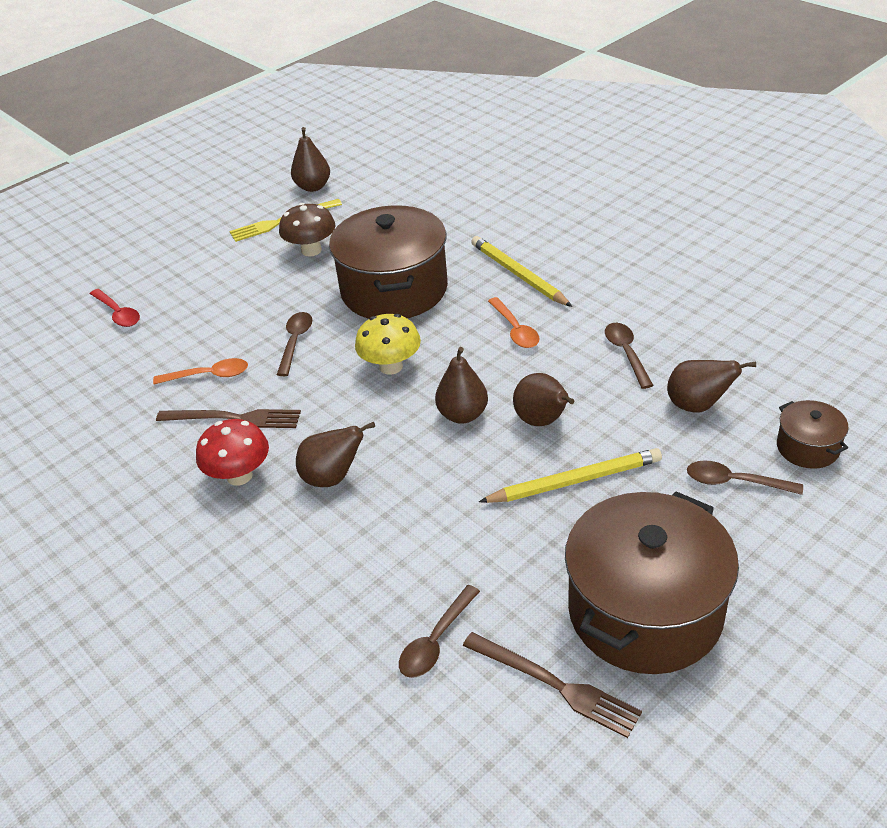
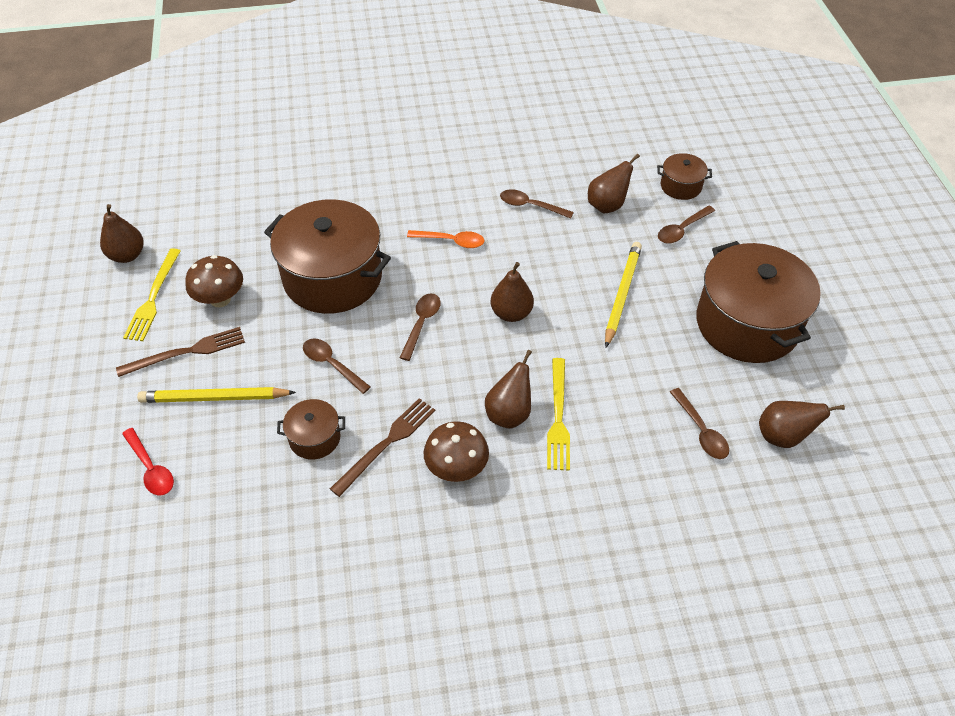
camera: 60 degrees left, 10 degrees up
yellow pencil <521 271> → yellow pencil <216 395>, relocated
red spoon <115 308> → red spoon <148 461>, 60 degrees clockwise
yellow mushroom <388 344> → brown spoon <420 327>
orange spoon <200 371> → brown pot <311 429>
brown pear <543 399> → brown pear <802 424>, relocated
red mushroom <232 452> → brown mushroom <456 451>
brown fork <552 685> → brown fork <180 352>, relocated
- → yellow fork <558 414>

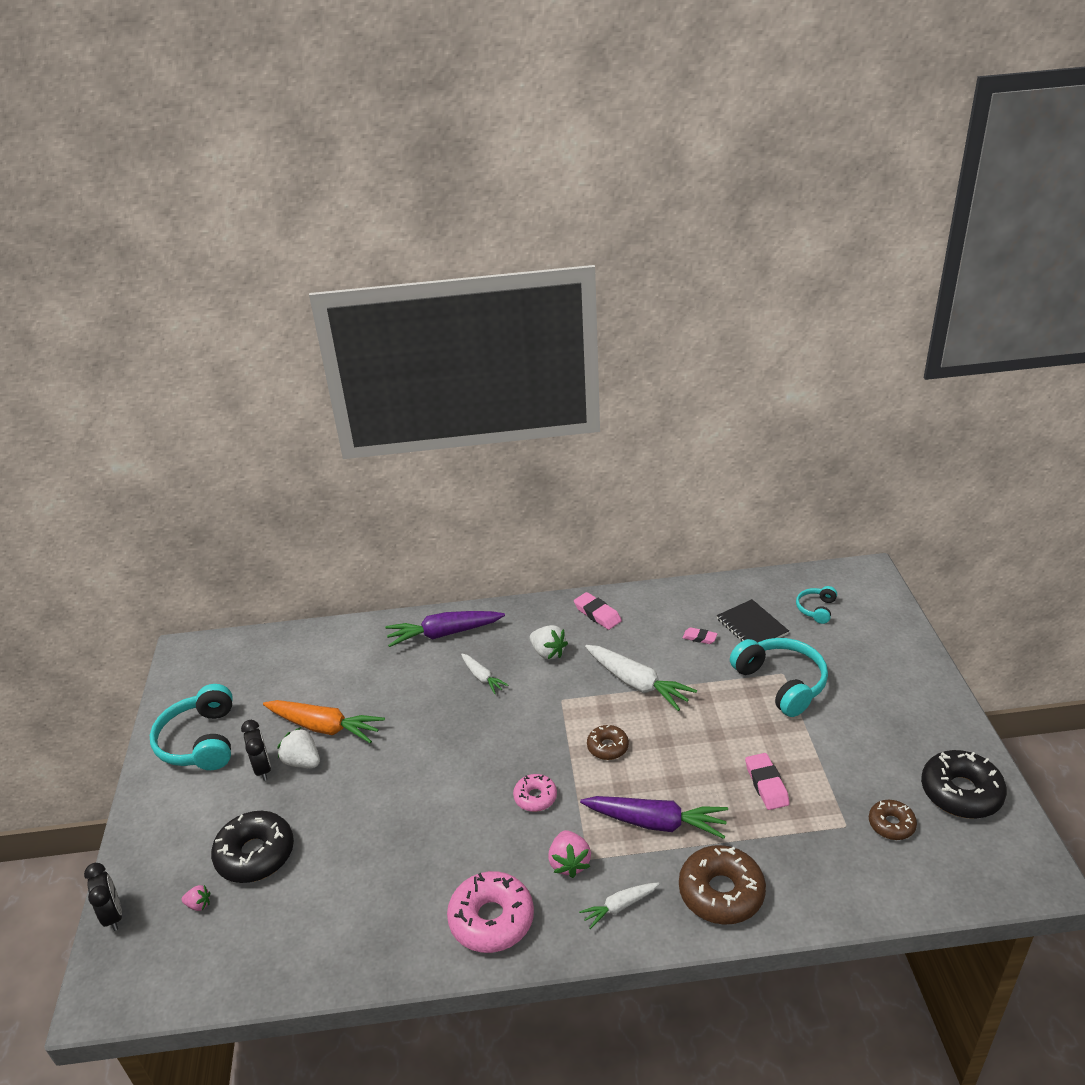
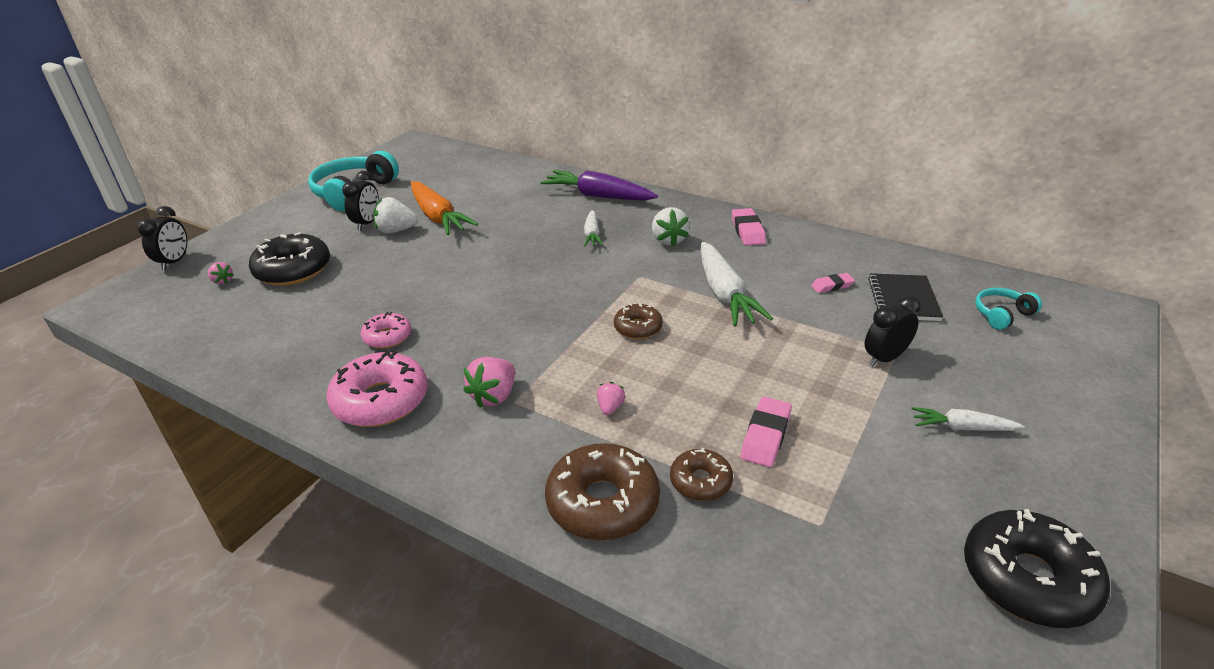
camera: 35 degrees right, 0 degrees up
pink eraser <700 635> → pink eraser <833 283>, 75 degrees counterclockwise
turquoise headphones <779 677> → black clock <893 331>
white strawberry <298 747> → white strawberry <395 215>, 75 degrees counterclockwise
pink donut <535 793> → pink donut <386 330>, relocated
purple carrot <654 817> → pink strawberry <611 398>
brown donut <893 820> → brown donut <701 474>, relocated
white carrot <619 906> → white carrot <968 419>, relocated

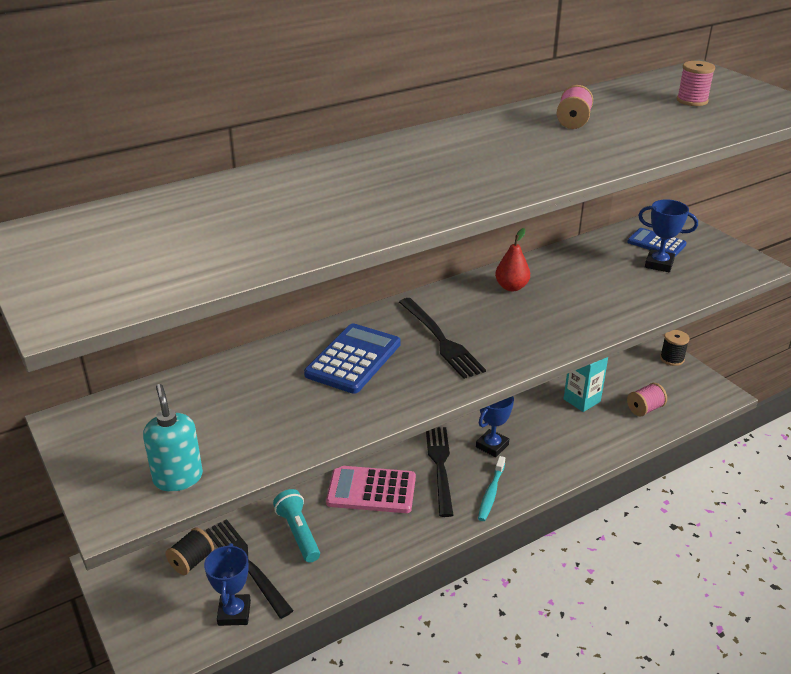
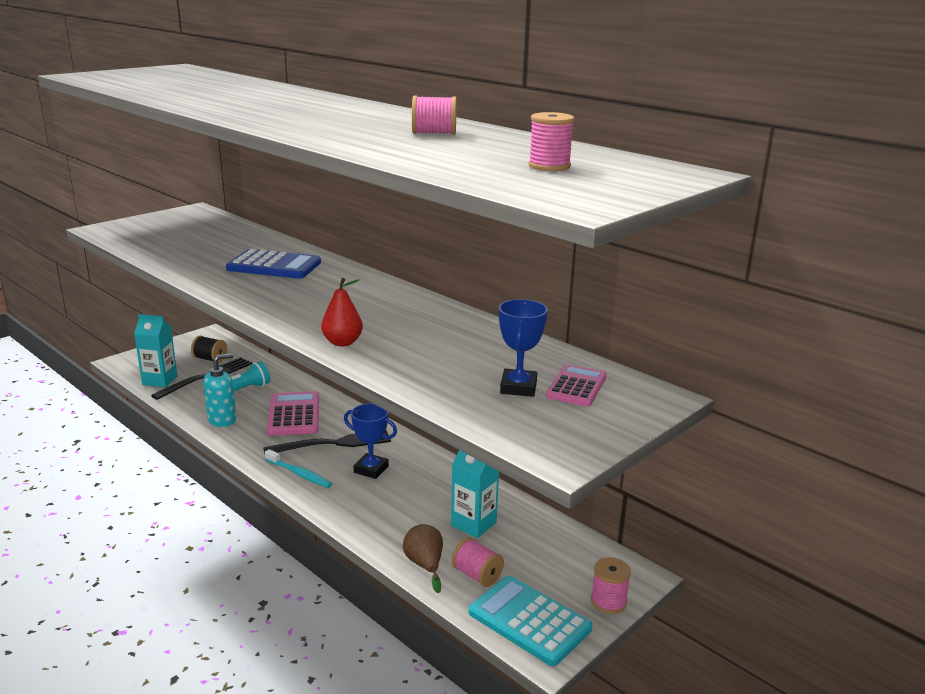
camera: 75 degrees right, 10 degrees down
red pear <512 259> → red pear <342 312>, relocated
blue calculator <657 242> → pink calculator <576 385>
black fork <442 338> → -
black spool <674 348> → pink spool <611 585>
turquoise soap dispenser <173 438> → turquoise soap dispenser <219 390>, relocated
turquoise toothbrush <491 488> → turquoise toothbrush <298 468>, 150 degrees counterclockwise
blue trophy <227 584> → turquoise carton <156 350>
- → brown pear <423 559>
- → turquoise calculator <530 621>

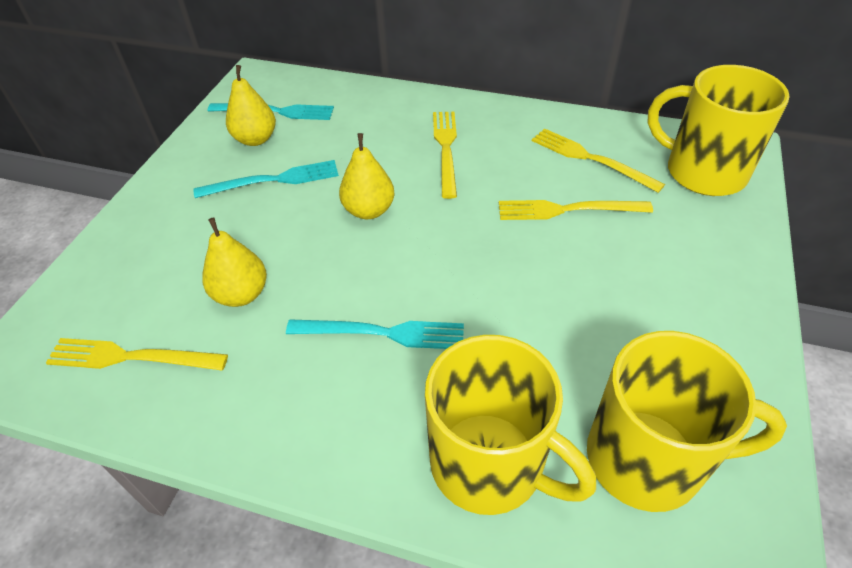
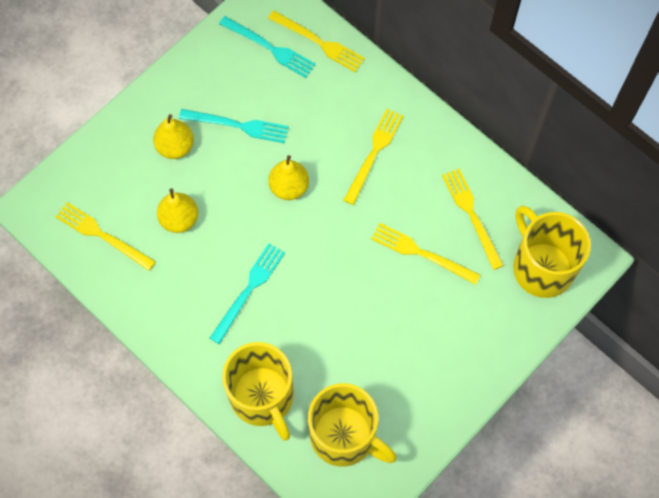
camera: 25 degrees right, 20 degrees up
yellow pear <251 105> → yellow pear <173 136>, relocated
turquoise fork <375 334> → turquoise fork <247 293>, 90 degrees counterclockwise
- → yellow fork <316 41>

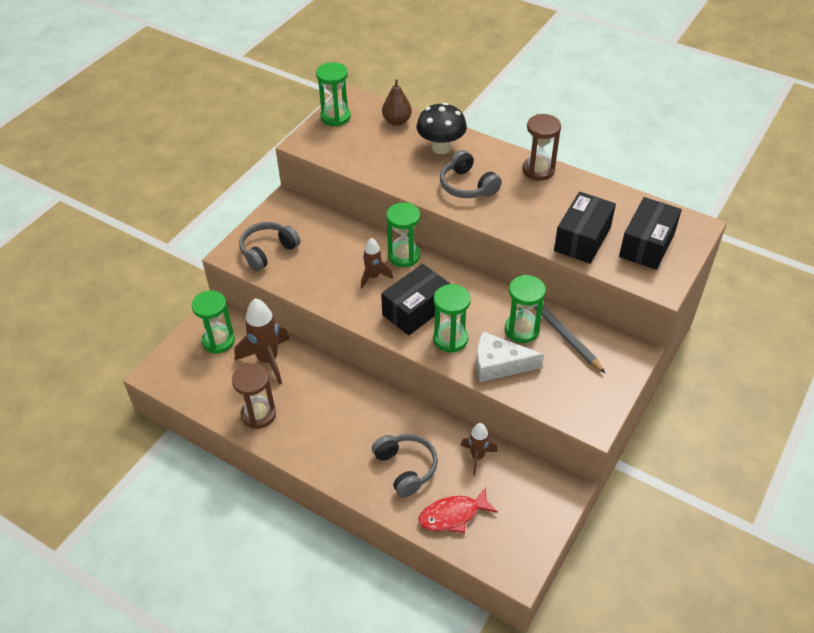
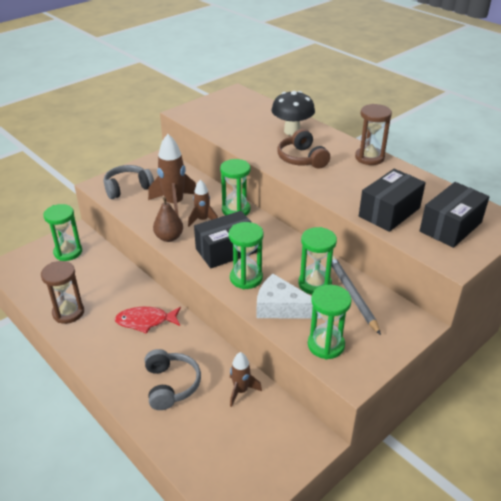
camera: 15 degrees right, 10 degrees down
green hourglass <333 94> → green hourglass <330 322>, relocated
brown pear <397 102> → brown pear <168 219>, relocated
grey headphones <471 174> → brown headphones <303 149>
brown rocket <261 341> → brown rocket <172 175>, relocated
red fish <458 510> → red fish <148 320>, relocated

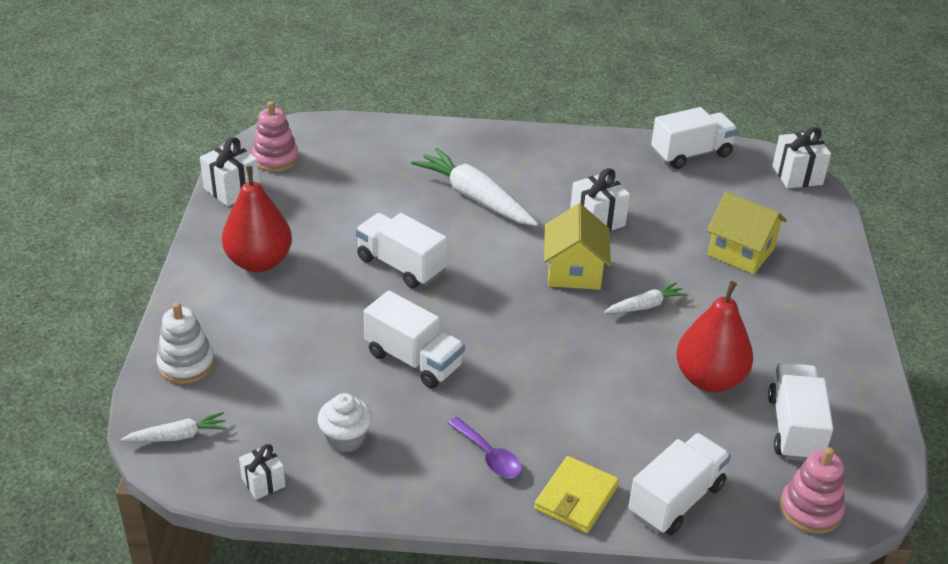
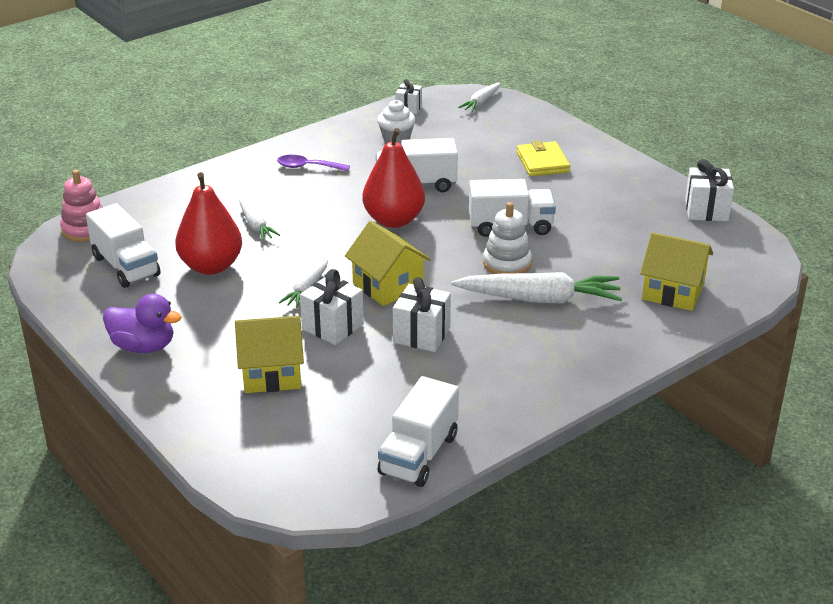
camera: 140 degrees right, 5 degrees down
pink stacking toy <275 136> → -
white gift <801 157> → white gift <332 307>, relocated
red pear <257 219> → red pear <393 178>, relocated
white stacking toy <185 343> → white stacking toy <507 238>, relocated
white truck <679 484> → -
yellow wallet <576 494> → yellow wallet <543 158>, relocated
- → white carrot <259 220>
- → yellow house <676 271>
- → purple duck <142 323>

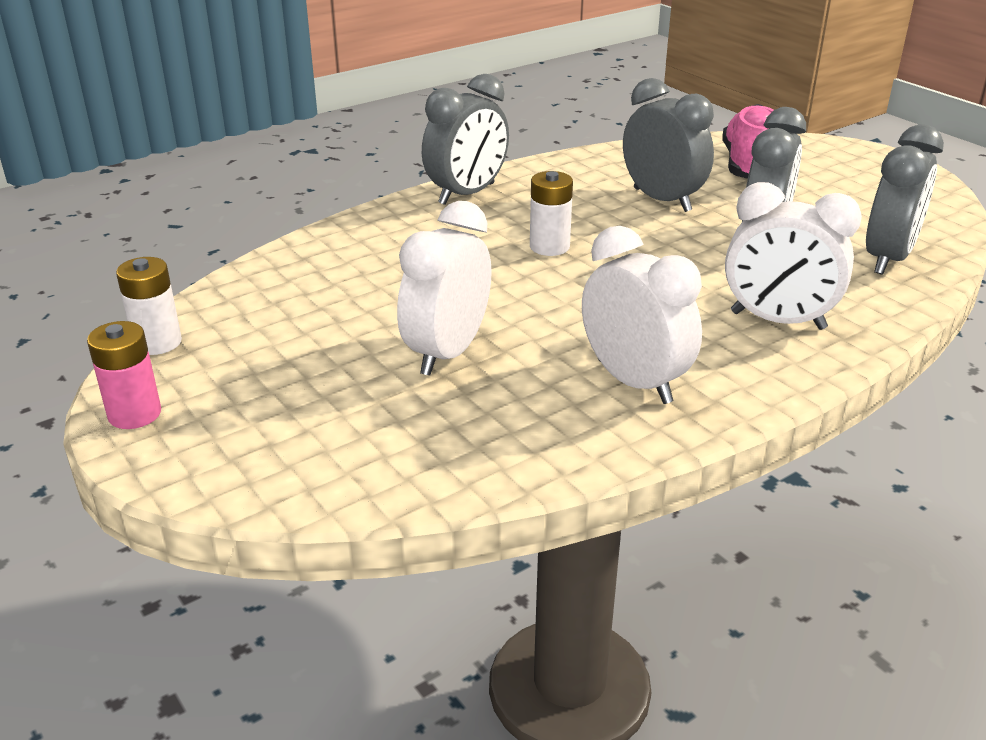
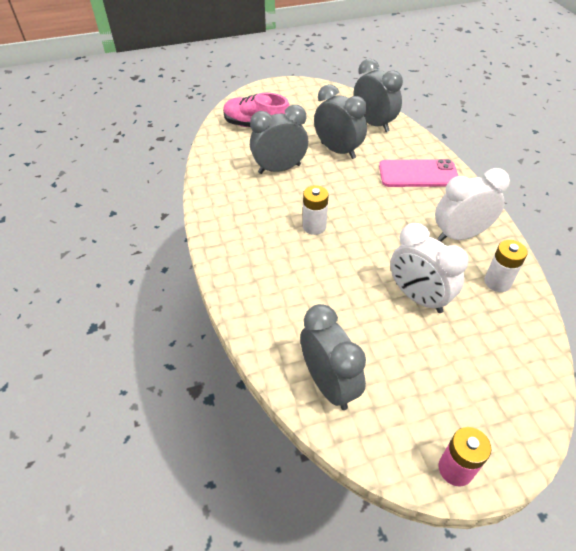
camera: 70 degrees left, 15 degrees up
grey clock <465 139> → grey clock <333 357>, relocated
white clock <793 256> → pink phone <418 173>
white battery <149 306> → white battery <506 266>, relocated

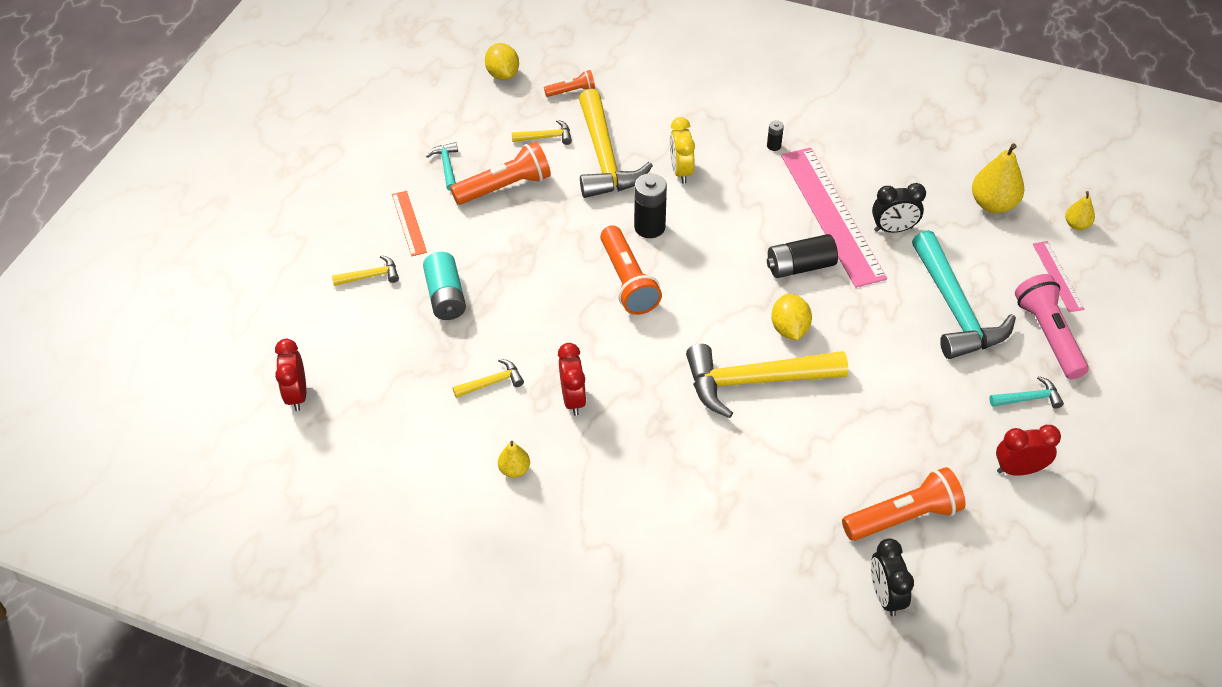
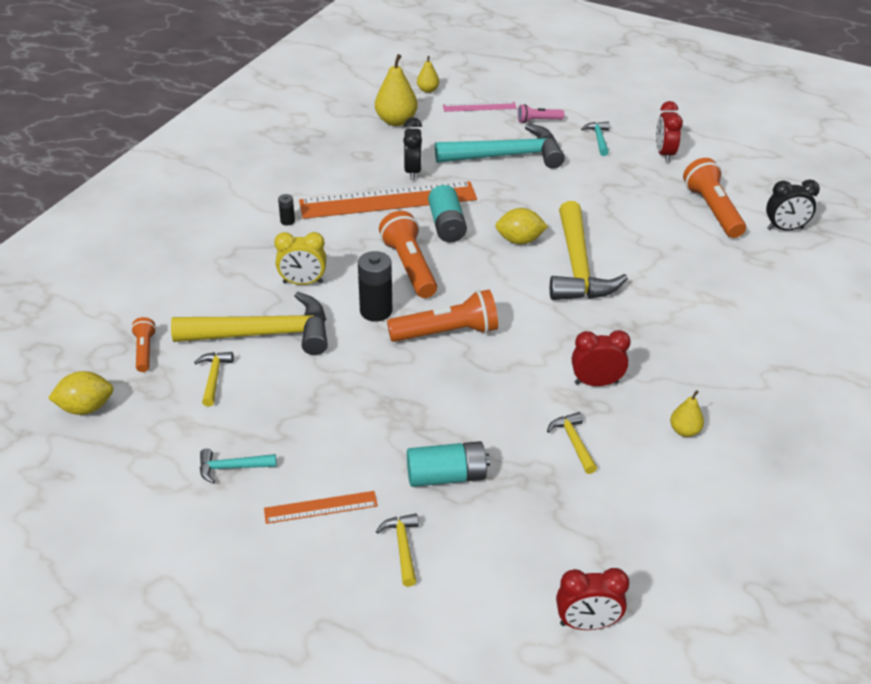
camera: 85 degrees left, 10 degrees down
orange flashlight <500 173> → orange flashlight <408 254>, relocated
pink ruler <834 217> → orange ruler <388 200>
black battery <802 256> → turquoise battery <447 214>
pink flashlight <1052 326> → pink flashlight <541 113>, x0.54

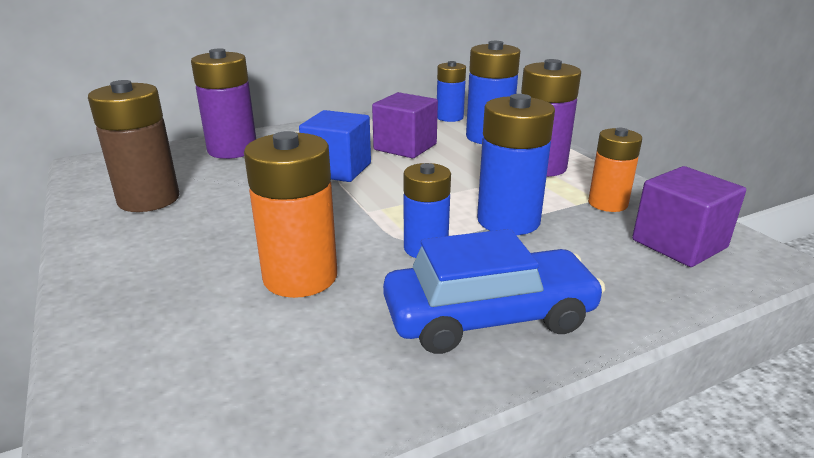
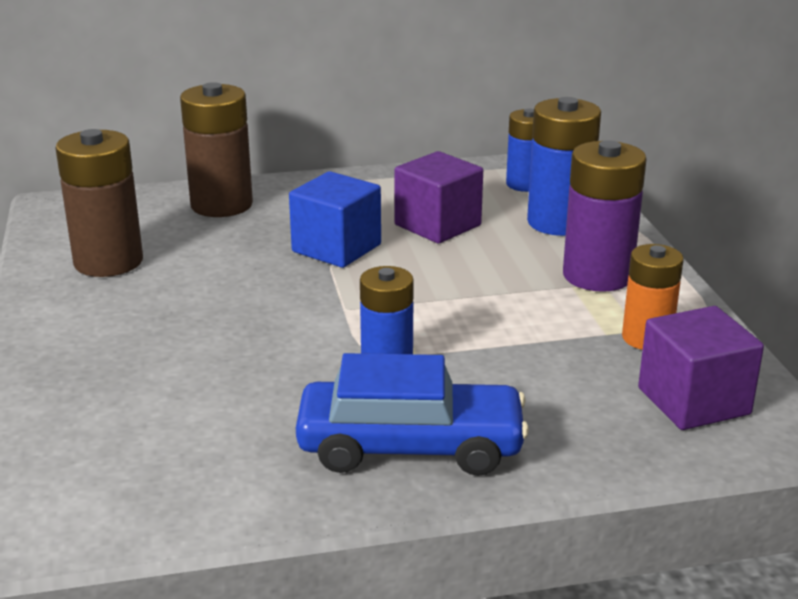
camera: 15 degrees right, 0 degrees up
purple battery <223 104> → brown battery <216 149>
blue battery <516 164> → -
orange battery <290 214> → -

